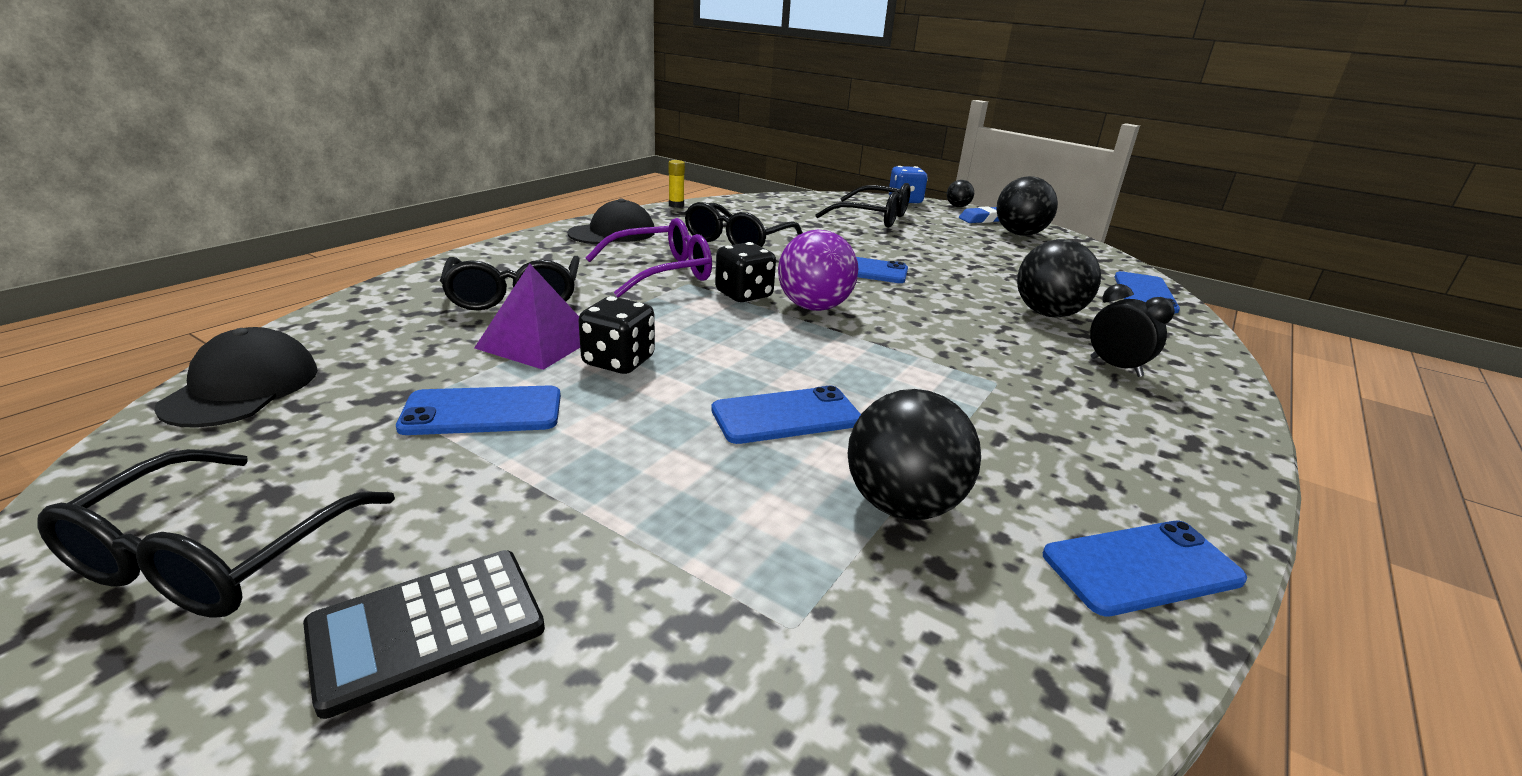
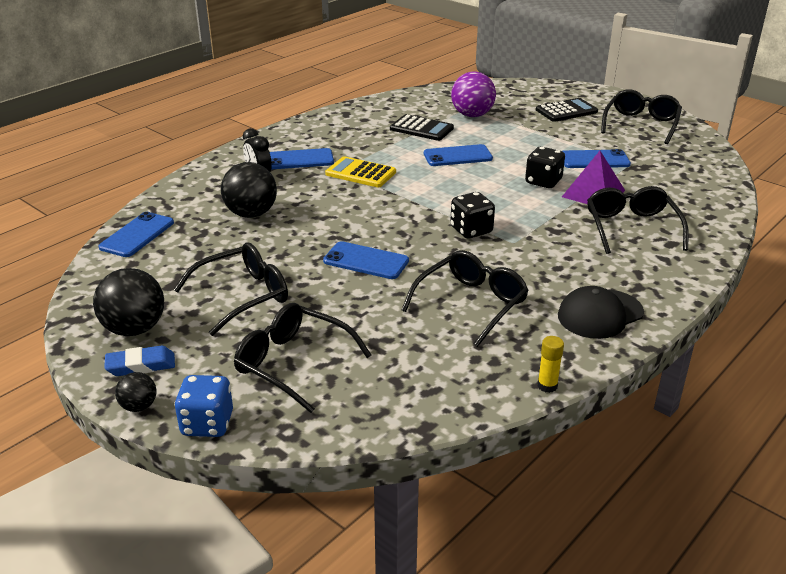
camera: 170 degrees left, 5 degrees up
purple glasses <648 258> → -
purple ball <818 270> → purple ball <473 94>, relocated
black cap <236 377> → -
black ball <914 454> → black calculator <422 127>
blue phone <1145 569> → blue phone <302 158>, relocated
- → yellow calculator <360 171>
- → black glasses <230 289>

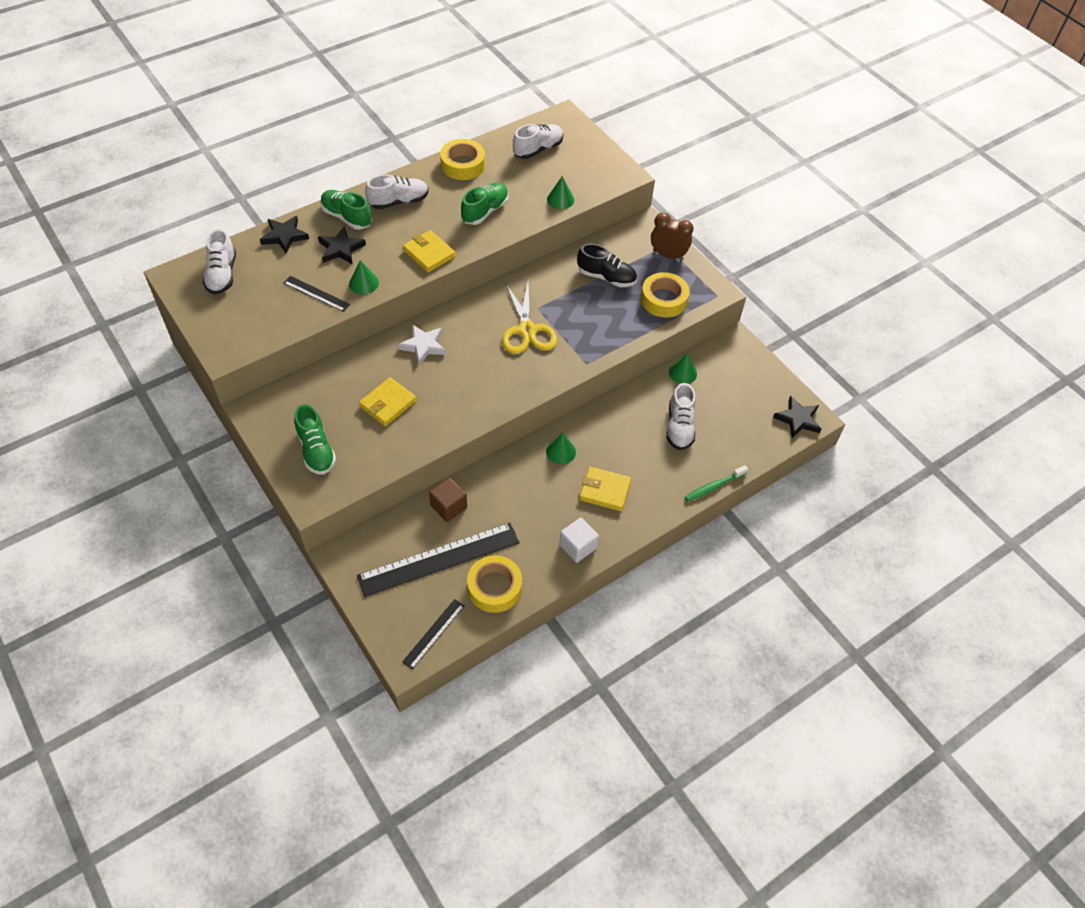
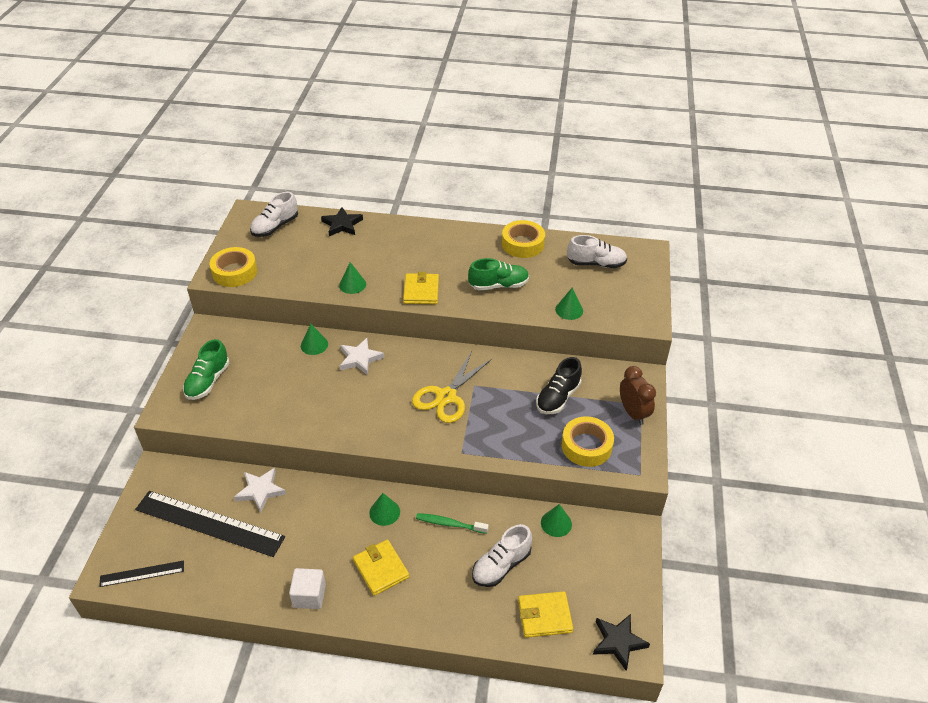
camera: 45 degrees right, 10 degrees down
white shoe <397 191> → -
green shoe <346 210> → -
black star <342 246> → -
black shoe <607 265> → black shoe <559 385>, 60 degrees clockwise
black ruler <316 294> → -
yellow wallet <388 401> → yellow wallet <545 614>, relocated
green toothbrush <716 483> → green toothbrush <452 523>, relocated
brown cube <448 500> → white star <260 490>
yellow tape <494 584> → yellow tape <233 267>, relocated
- → green cone <314 339>

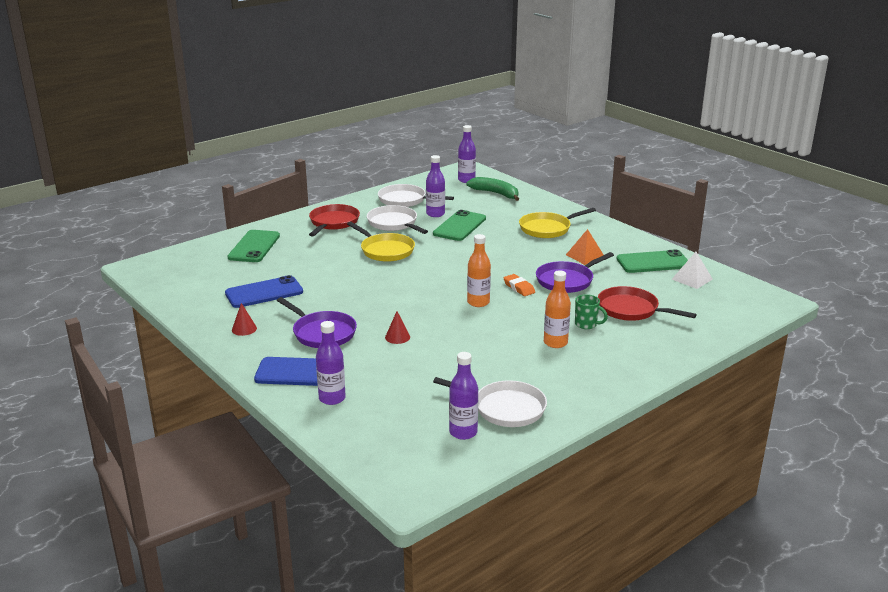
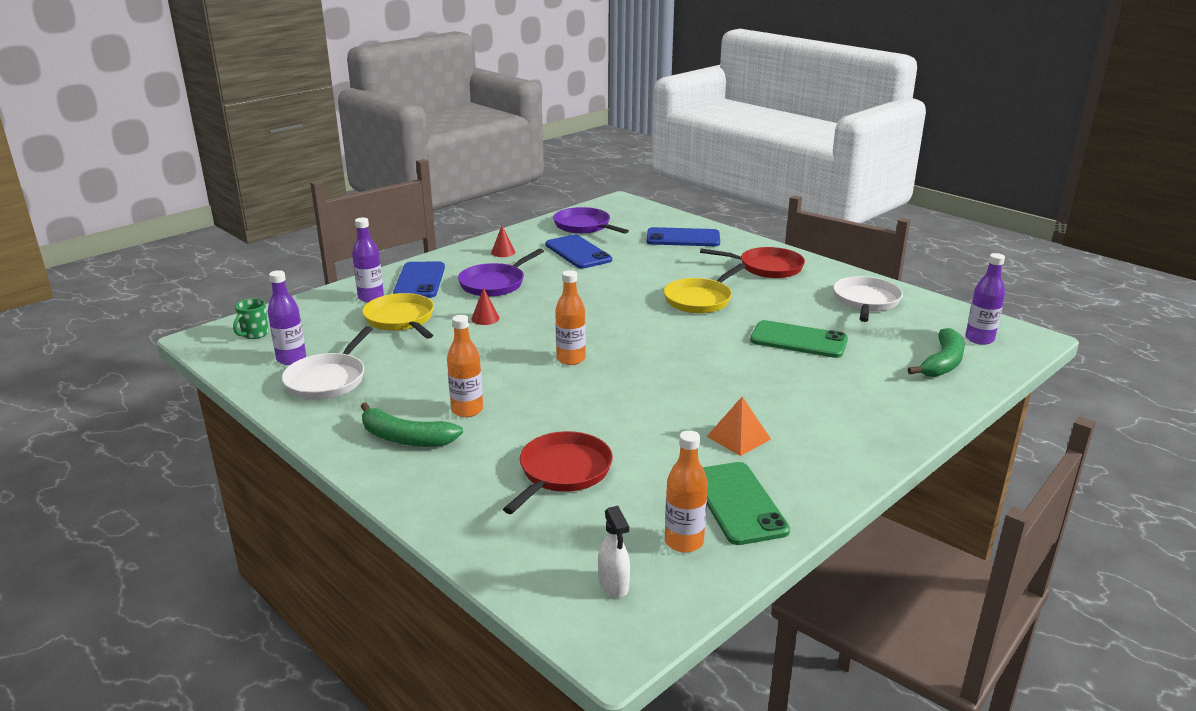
camera: 85 degrees right, 0 degrees up
purple bottle <435 186> → -
white pan <397 219> → -
yellow pan <557 223> → yellow pan <398 316>, relocated
green phone <253 246> → blue phone <683 236>
purple pan <575 272> → purple pan <591 220>, relocated
white pyramid <692 270> → orange bottle <686 491>
orange eraser <519 285> → -
green mug <591 311> → green mug <251 318>, relocated
- → green banana <412 424>
- → white spray bottle <614 552>

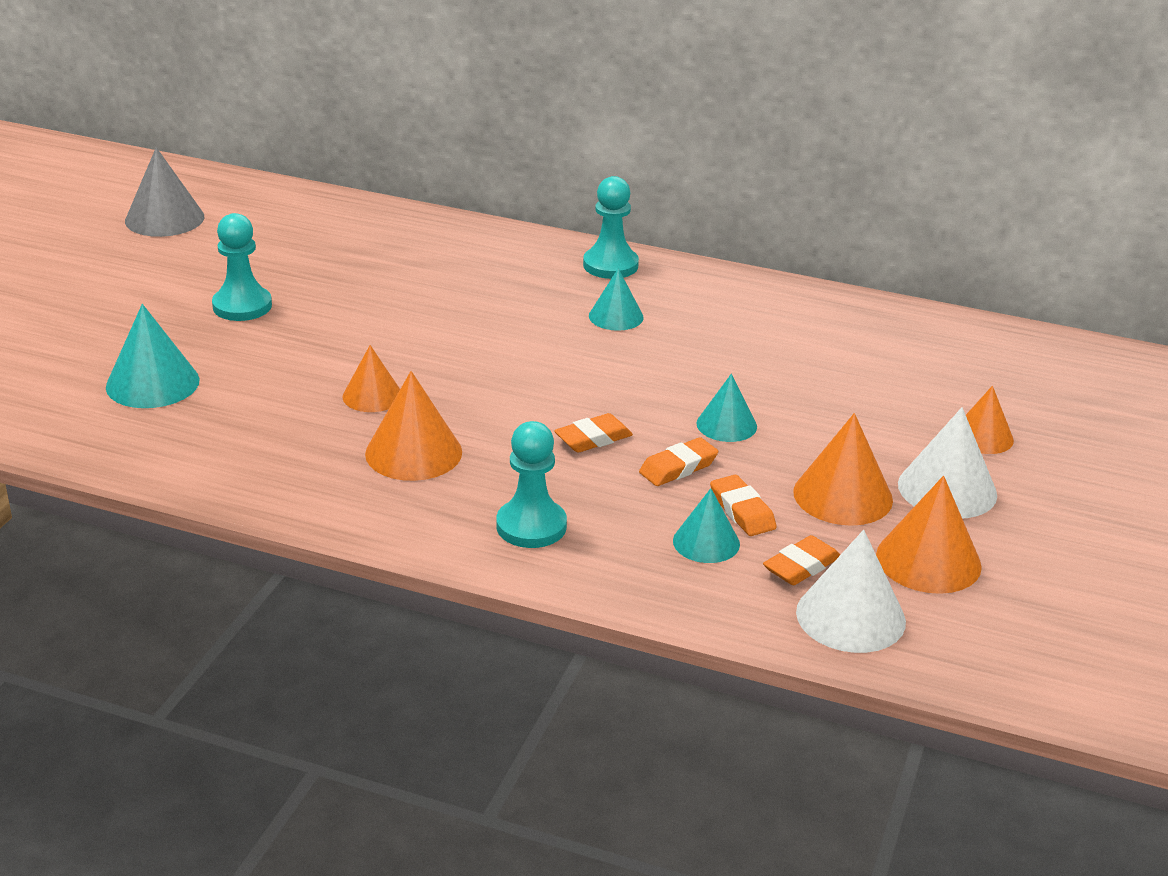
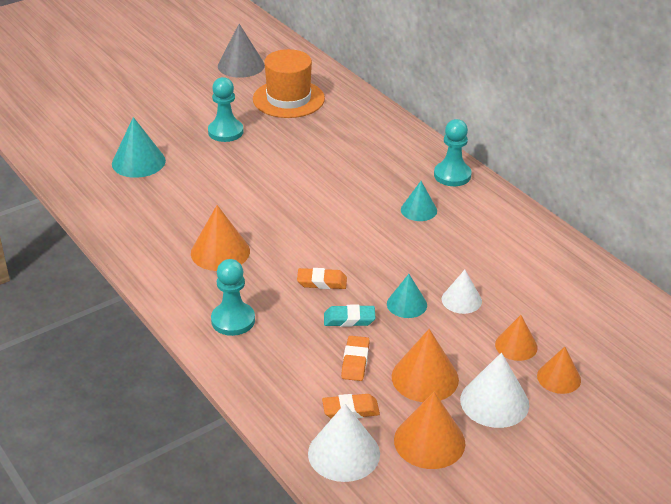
camera: 35 degrees right, 5 degrees up
orange cone <371 378> → orange cone <516 338>, relocated
orange eraser <678 461> → turquoise eraser <349 316>
turquoise cone <706 525> → -
- → orange hat <289 83>
- → white cone <462 292>

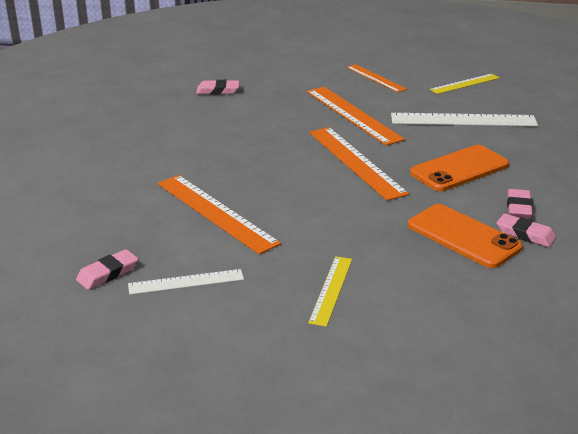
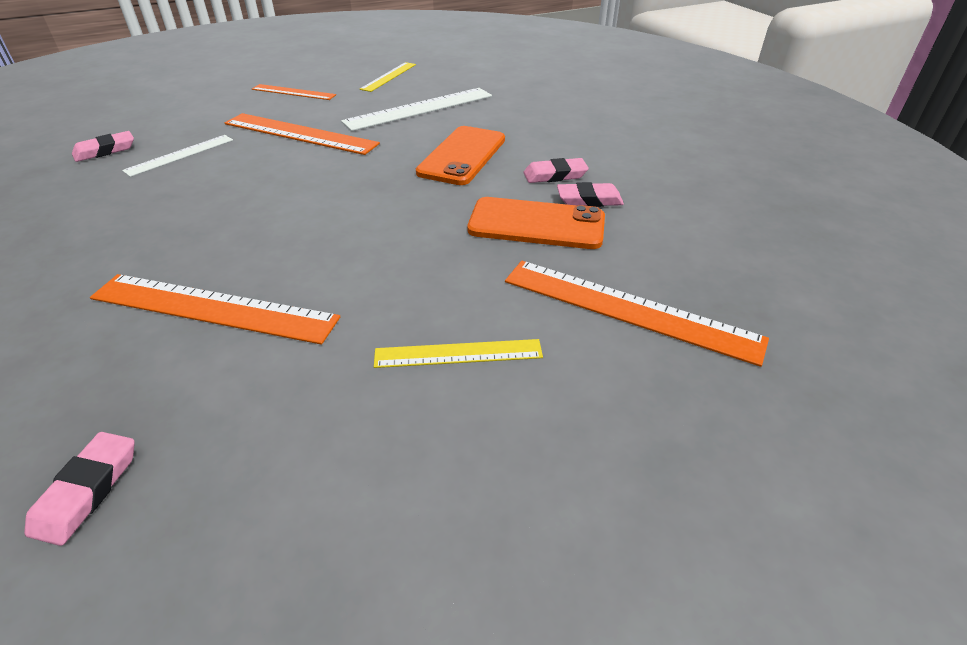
camera: 35 degrees left, 10 degrees up
orange ruler <359 164> → orange ruler <637 314>, relocated
pink eraser <520 203> → pink eraser <556 170>, 75 degrees counterclockwise
yellow ruler <330 291> → yellow ruler <458 353>, 75 degrees counterclockwise
white ruler <186 282> → white ruler <177 156>, relocated

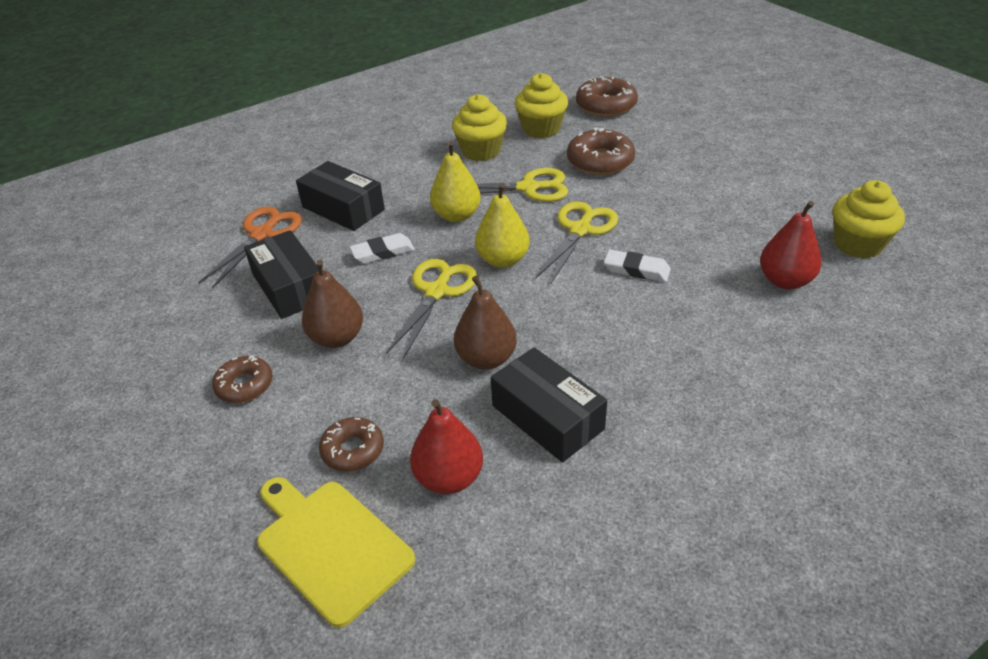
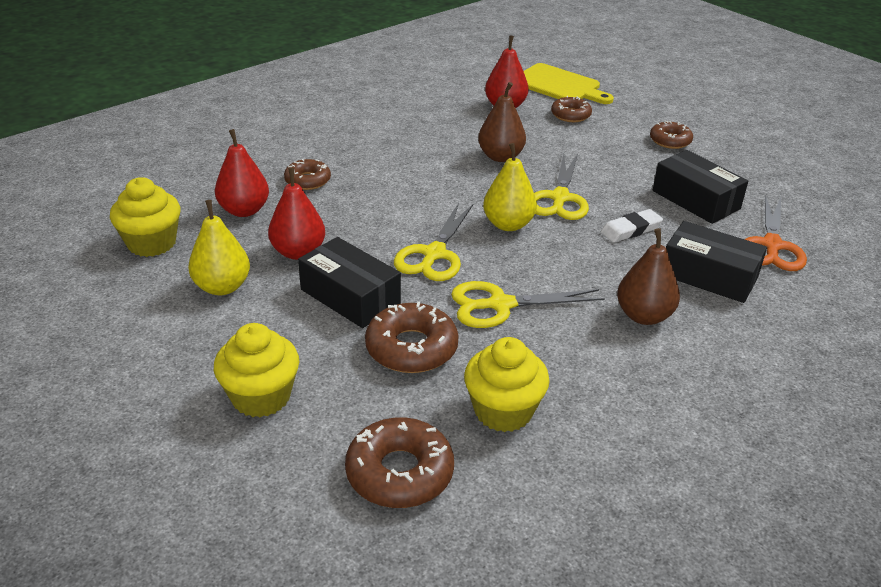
camera: 170 degrees right, 5 degrees down
yellow cupcake <479 127> → yellow cupcake <256 370>, relocated
yellow pear <455 181> → yellow pear <219 247>, relocated
white eraser <637 266> → -
brown pear <332 304> → brown pear <648 276>, relocated
black box <549 404> → black box <349 282>, relocated
- → brown donut <307 174>
- → red pear <296 214>

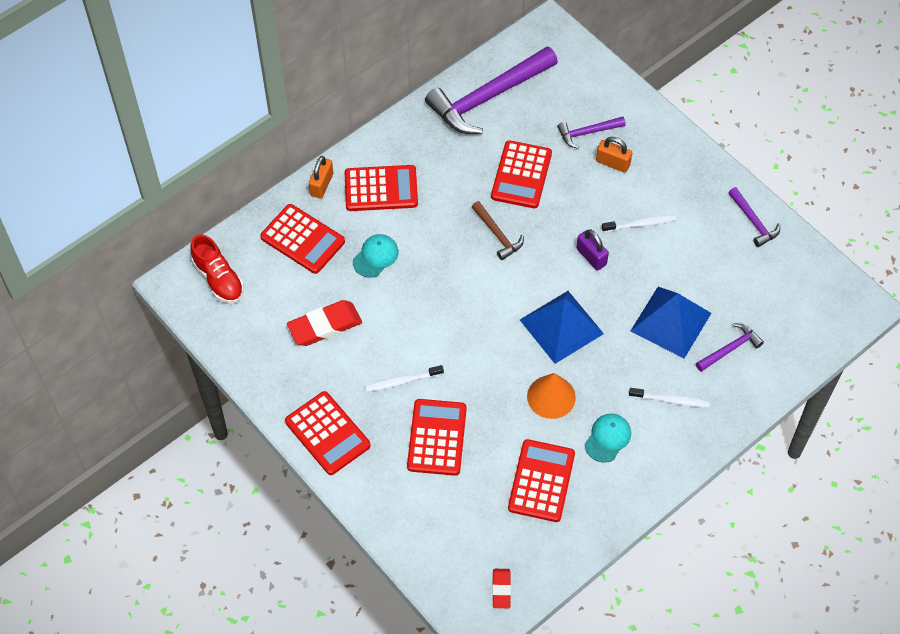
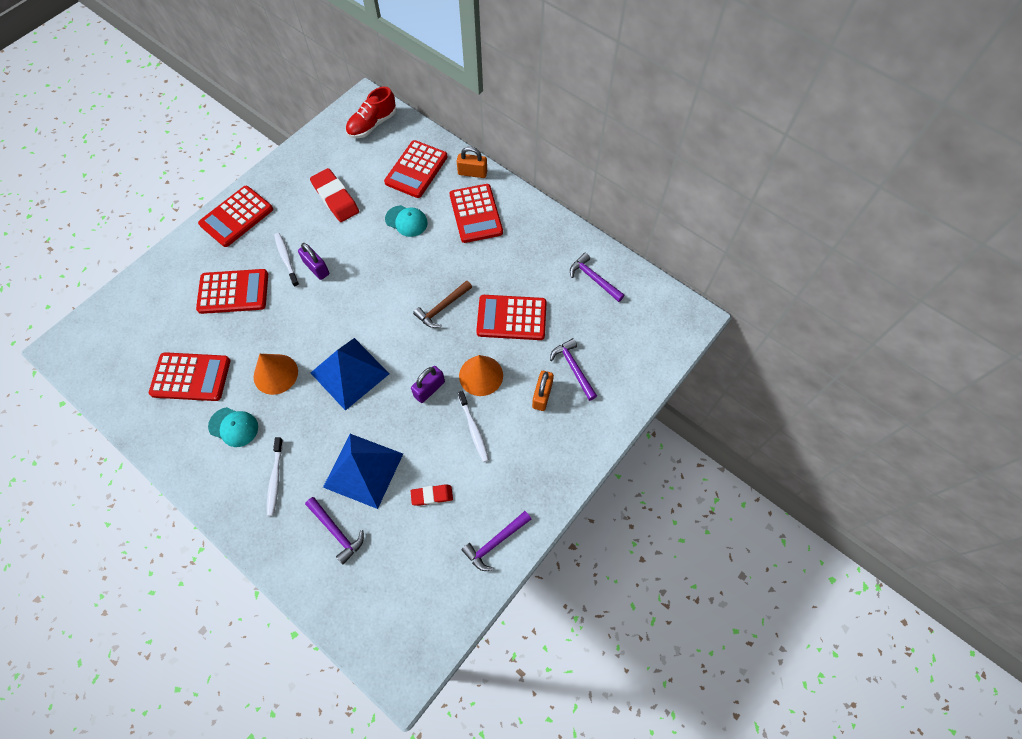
camera: 80 degrees right, 5 degrees up
purple hammer <491 90> → purple hammer <597 277>, x0.48
red eraser <501 588> → red eraser <432 495>, relocated
- → purple padlock <313 261>
- → orange cone <481 375>

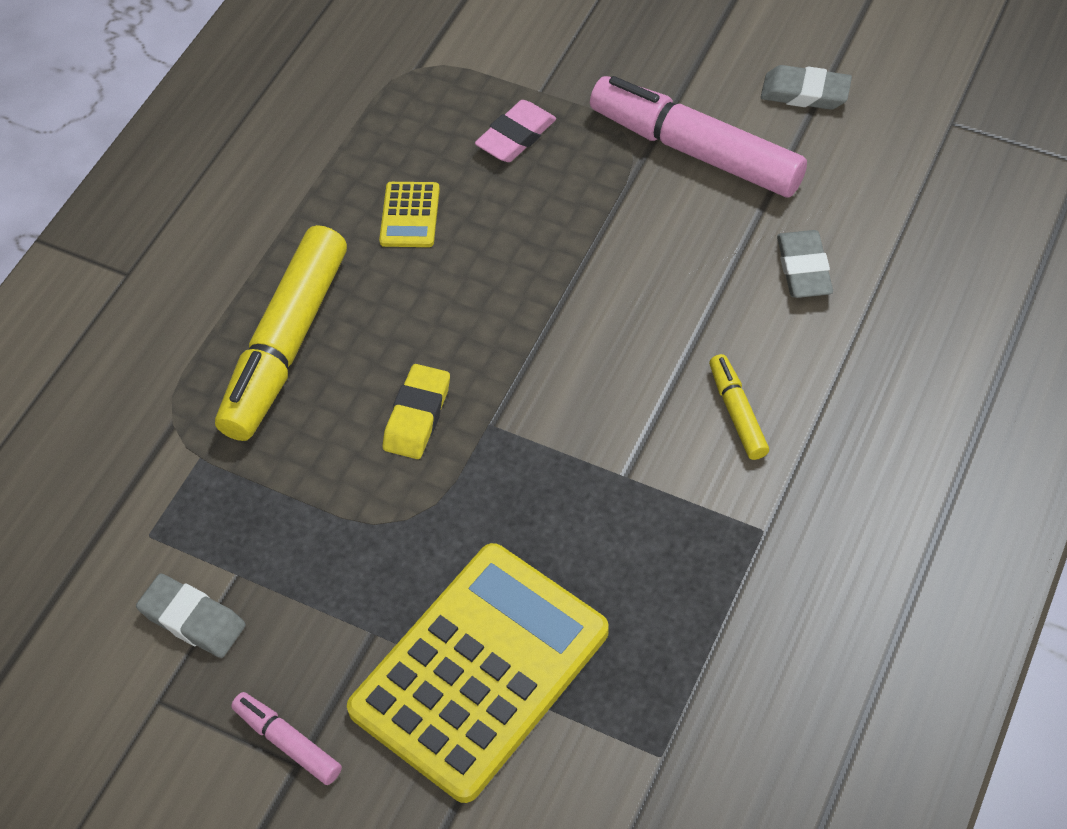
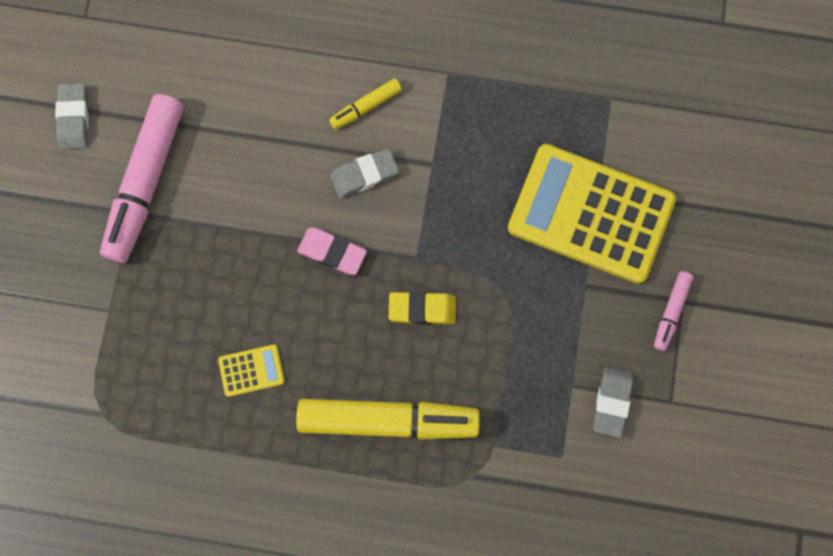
camera: 110 degrees left, 20 degrees up
pink eraser <515 131> → pink eraser <332 251>, relocated
grey eraser <805 264> → grey eraser <364 173>, relocated

